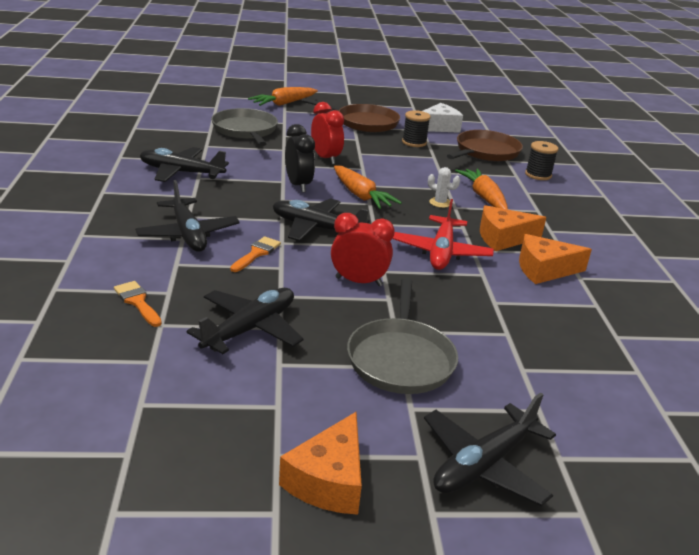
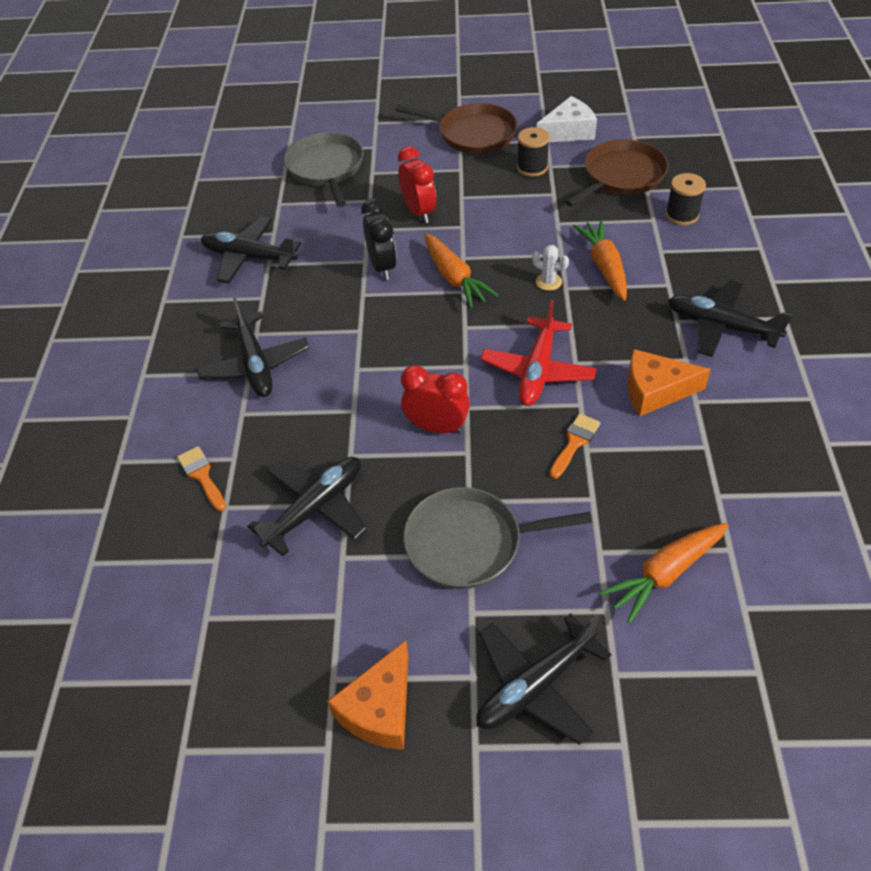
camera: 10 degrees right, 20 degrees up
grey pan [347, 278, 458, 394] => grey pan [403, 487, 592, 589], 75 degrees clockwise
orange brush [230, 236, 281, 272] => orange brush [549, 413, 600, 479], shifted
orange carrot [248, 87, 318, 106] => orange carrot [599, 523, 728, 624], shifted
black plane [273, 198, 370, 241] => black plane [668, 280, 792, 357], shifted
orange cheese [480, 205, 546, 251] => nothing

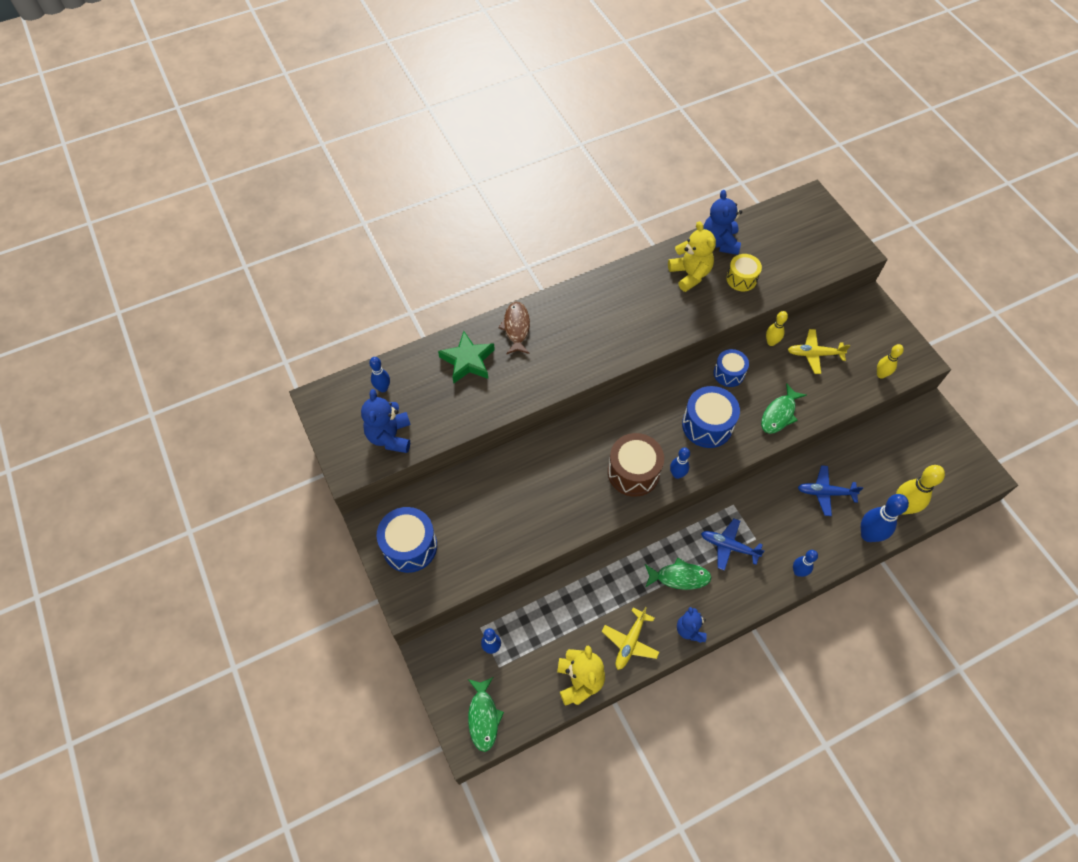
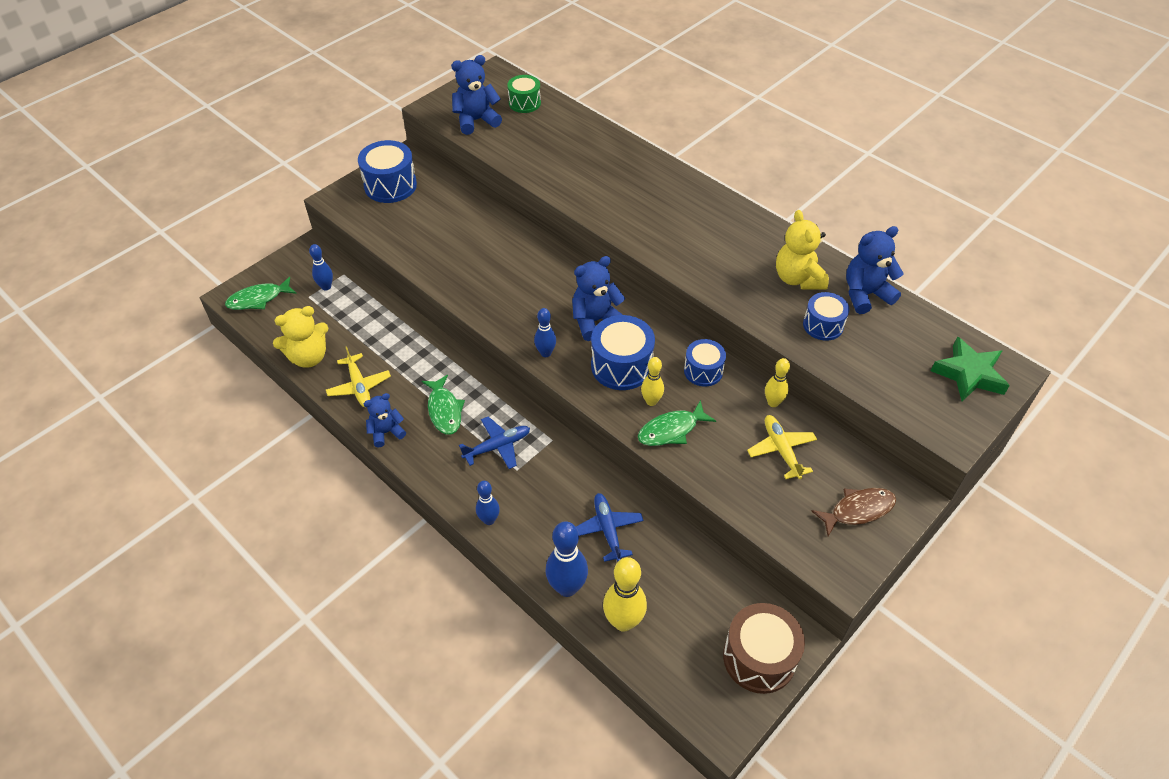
camera: 70 degrees right, 10 degrees down
yellow plane [602, 607, 659, 670] => yellow plane [326, 346, 391, 407], 120 degrees counterclockwise
blue plane [701, 518, 765, 571] => blue plane [459, 416, 530, 469], 60 degrees clockwise
blue bowling pin [369, 357, 390, 392] => green drum [507, 75, 541, 113]
nothing => blue teddy bear [572, 256, 625, 341]
green fish [761, 383, 806, 434] => green fish [638, 400, 716, 446], 45 degrees counterclockwise
yellow bowling pin [877, 344, 904, 378] => yellow bowling pin [641, 357, 664, 406], shifted
brown drum [608, 433, 664, 497] => brown drum [723, 603, 805, 694], shifted
yellow teddy bear [668, 221, 716, 292] => yellow teddy bear [776, 210, 829, 290], 120 degrees clockwise
yellow drum [726, 254, 762, 291] => blue drum [803, 292, 849, 341]
brown fish [498, 302, 530, 354] => brown fish [812, 488, 896, 536], shifted
green star [438, 331, 495, 383] => green star [931, 337, 1010, 401], shifted

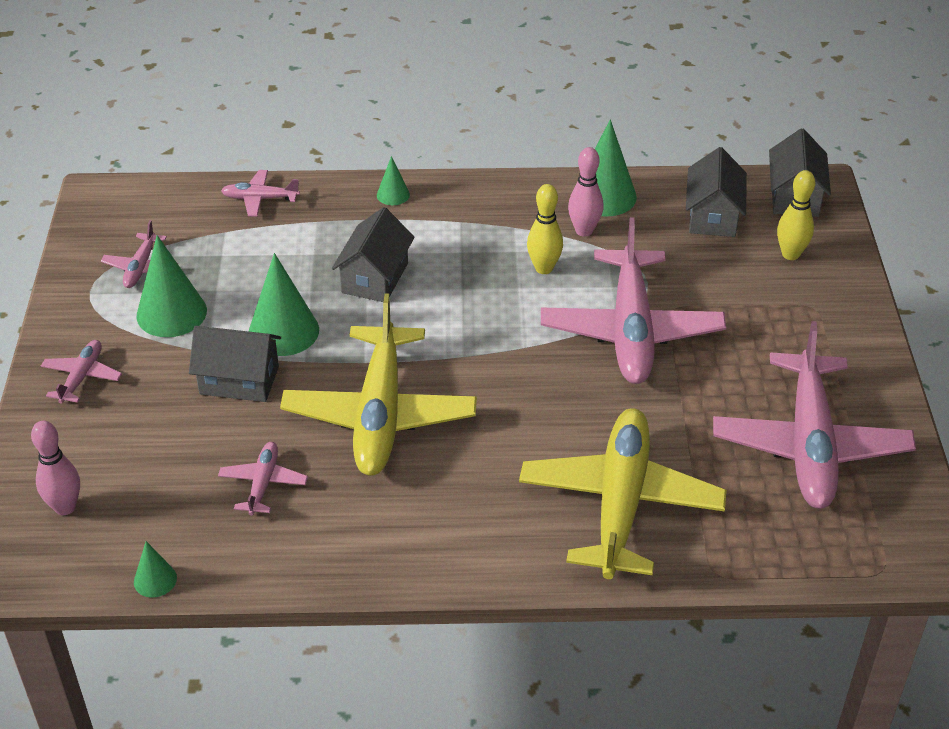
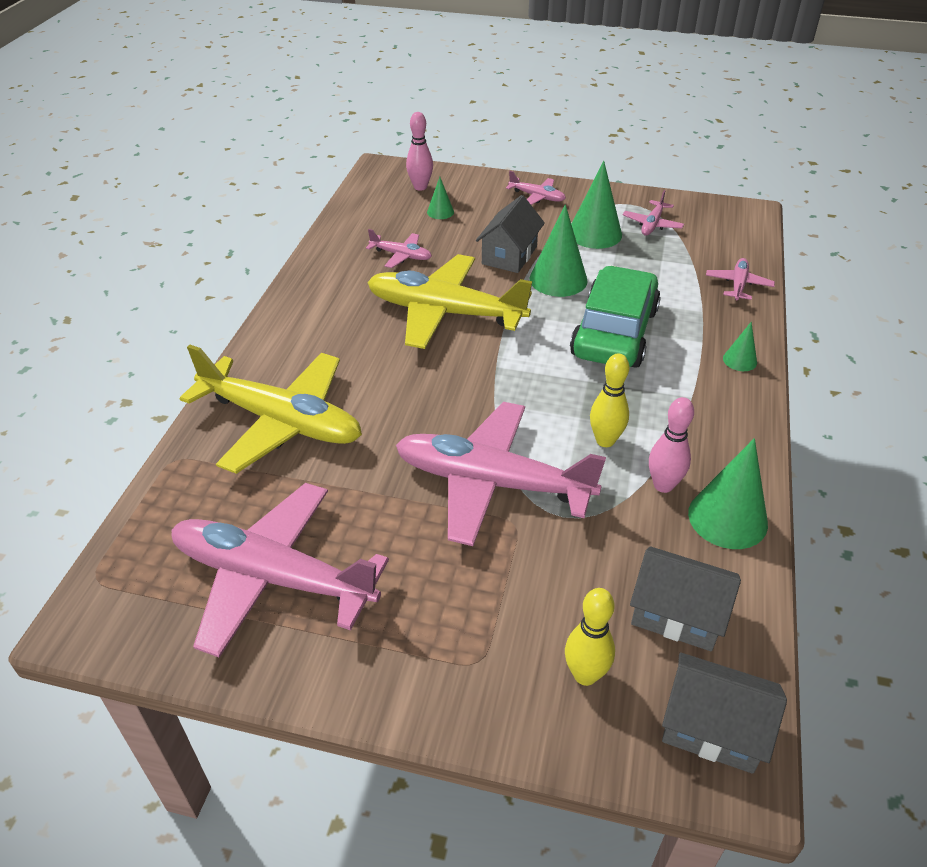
camera: 105 degrees right, 0 degrees up
green cone [134, 541, 177, 597] => green cone [427, 177, 454, 219], shifted
grey house [332, 207, 415, 302] => green car [570, 266, 661, 368]
pink plane [101, 220, 178, 288] => pink plane [623, 190, 684, 235], 90 degrees counterclockwise

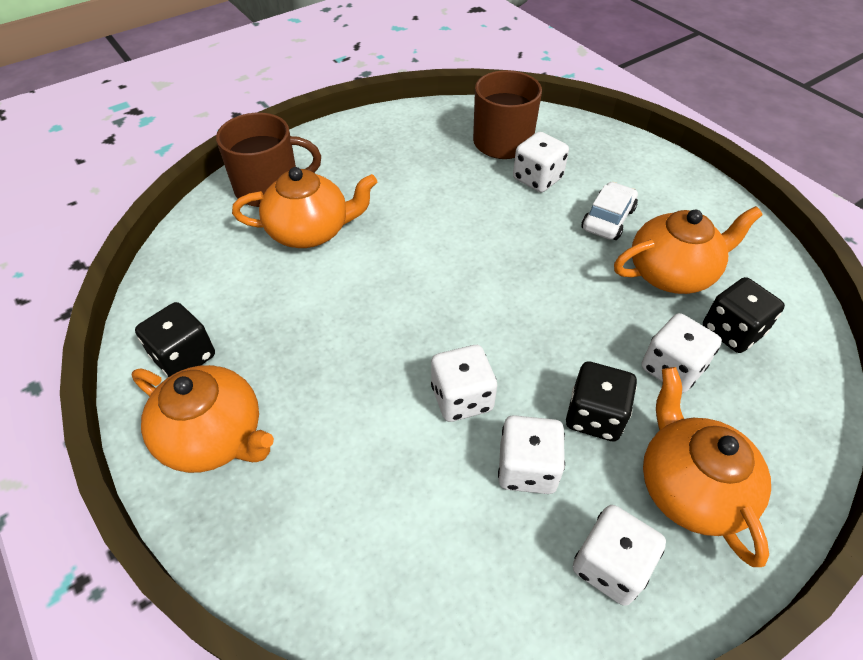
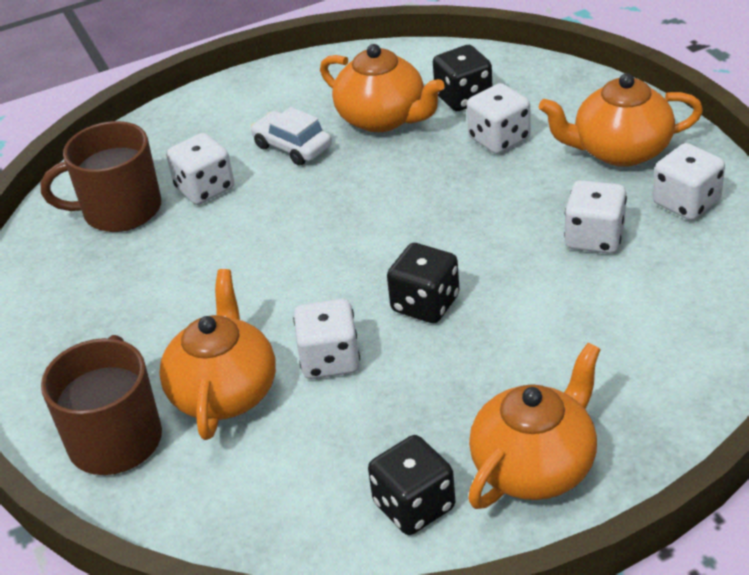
camera: 75 degrees left, 10 degrees down
white dice [431, 345, 497, 422] => white dice [293, 299, 360, 379], shifted
orange teapot [614, 206, 763, 294] => orange teapot [320, 44, 445, 132], 135 degrees clockwise
black dice [566, 361, 637, 441] => black dice [387, 243, 460, 323], shifted

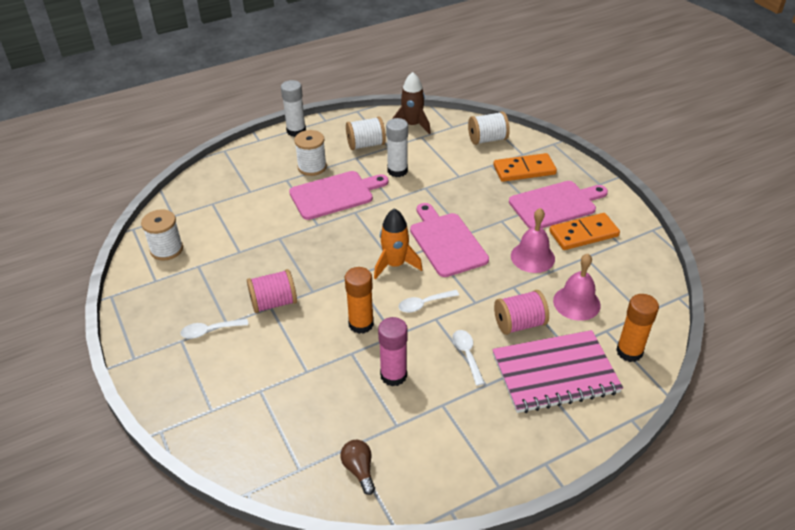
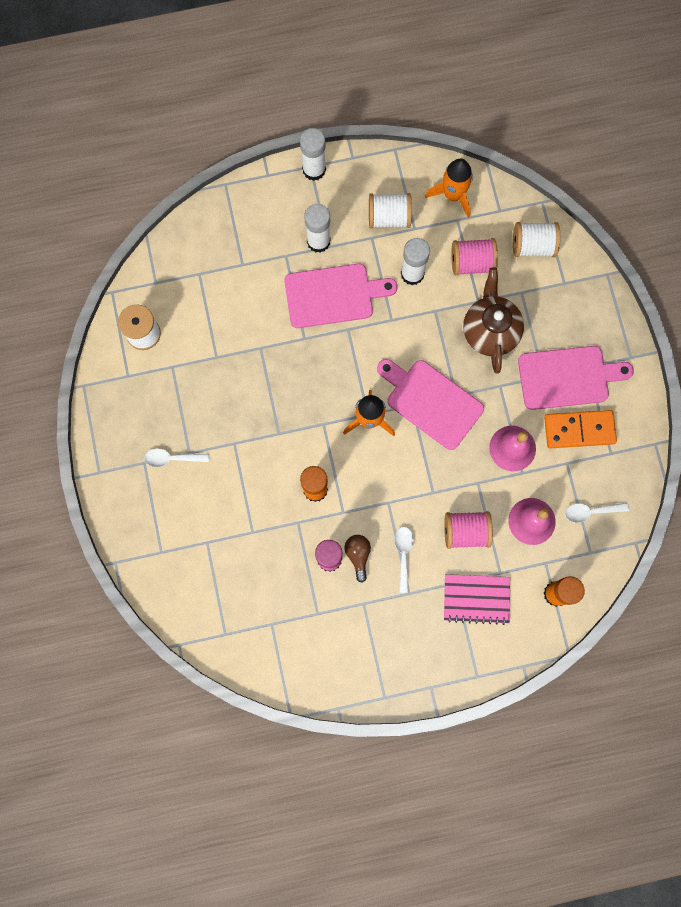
camera: 15 degrees right, 35 degrees up
white spool [294, 130, 327, 176] => white glue stick [304, 204, 330, 253]
brown light bulb [340, 440, 375, 495] => brown light bulb [344, 535, 371, 583], shifted
pink cutting board [410, 203, 489, 277] => pink cutting board [377, 359, 484, 450], 45 degrees counterclockwise
brown rocket [392, 72, 431, 135] => orange rocket [425, 159, 473, 218]
pink notebook [492, 330, 623, 413] => pink notebook [444, 574, 510, 625], x0.64
pink spool [247, 269, 297, 313] => pink spool [451, 238, 498, 276], shifted
nothing => brown teapot [463, 267, 524, 374]
white spoon [398, 290, 459, 313] => white spoon [565, 503, 629, 523], shifted
orange domino [493, 153, 557, 182] => nothing

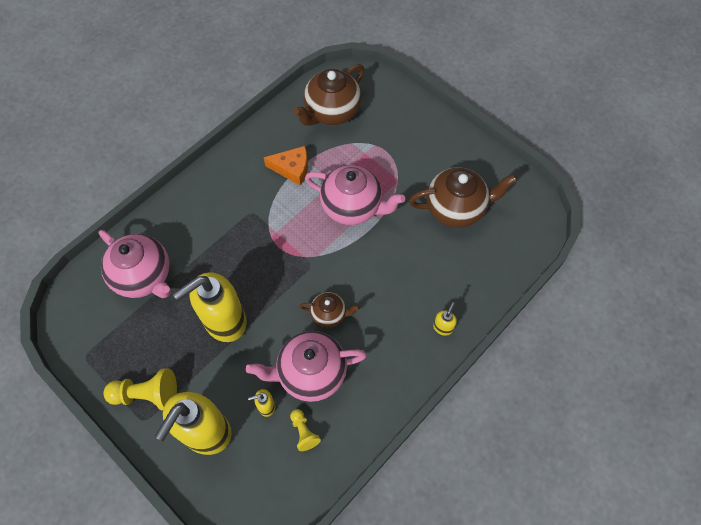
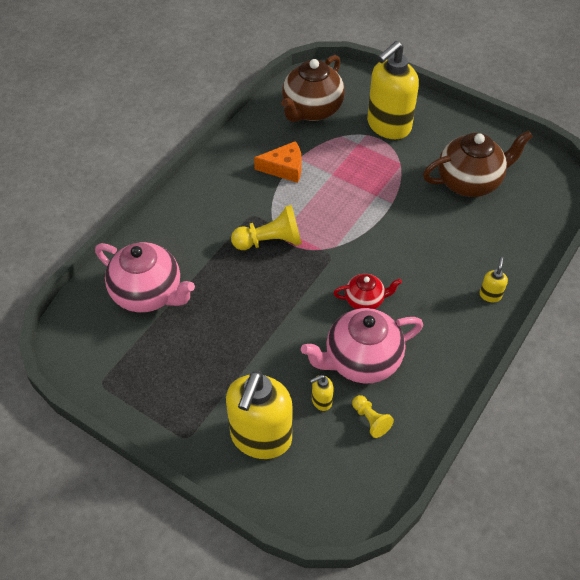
camera: 10 degrees left, 10 degrees down
yellow pawn [103, 369, 177, 411] => yellow pawn [231, 205, 302, 250], shifted
brown teapot [299, 292, 360, 328] => red teapot [334, 274, 402, 309]
yellow soap dispenser [173, 272, 247, 342] => yellow soap dispenser [367, 41, 419, 139], shifted
pink teapot [305, 165, 405, 225] => nothing

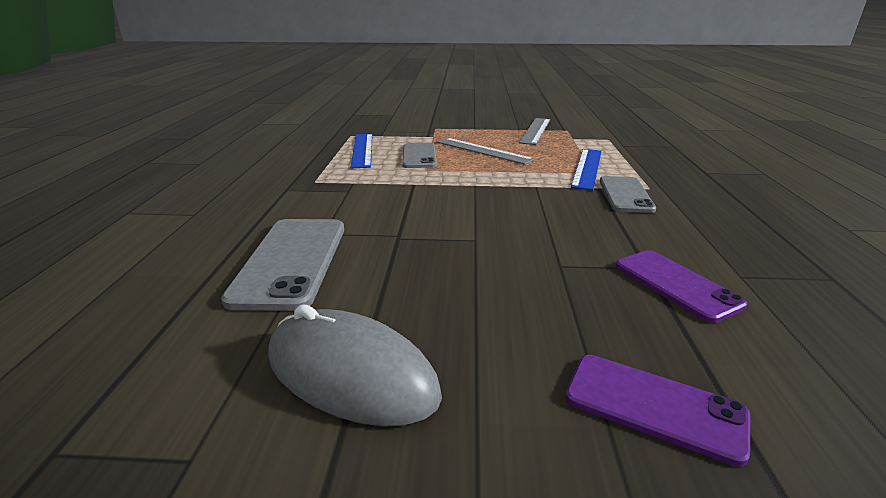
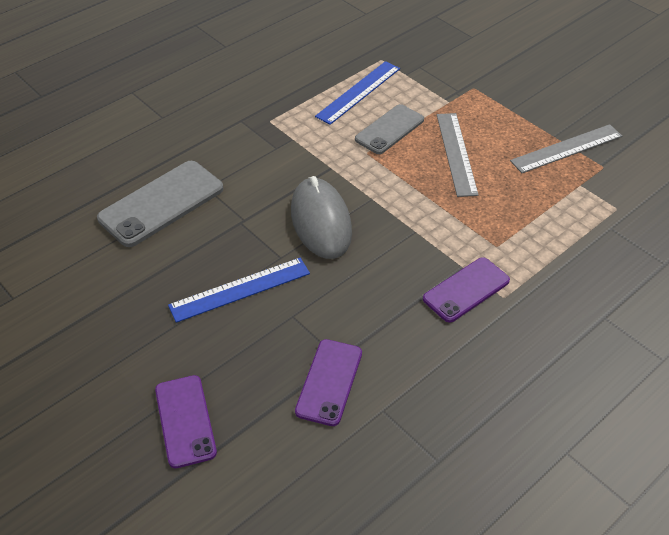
camera: 45 degrees right, 20 degrees up
blue ruler [571, 149, 602, 190] => blue ruler [168, 258, 310, 323], shifted
grey mouse [268, 304, 442, 427] => grey mouse [291, 176, 352, 259], shifted
grey phone [600, 176, 656, 213] => purple phone [423, 257, 510, 323]

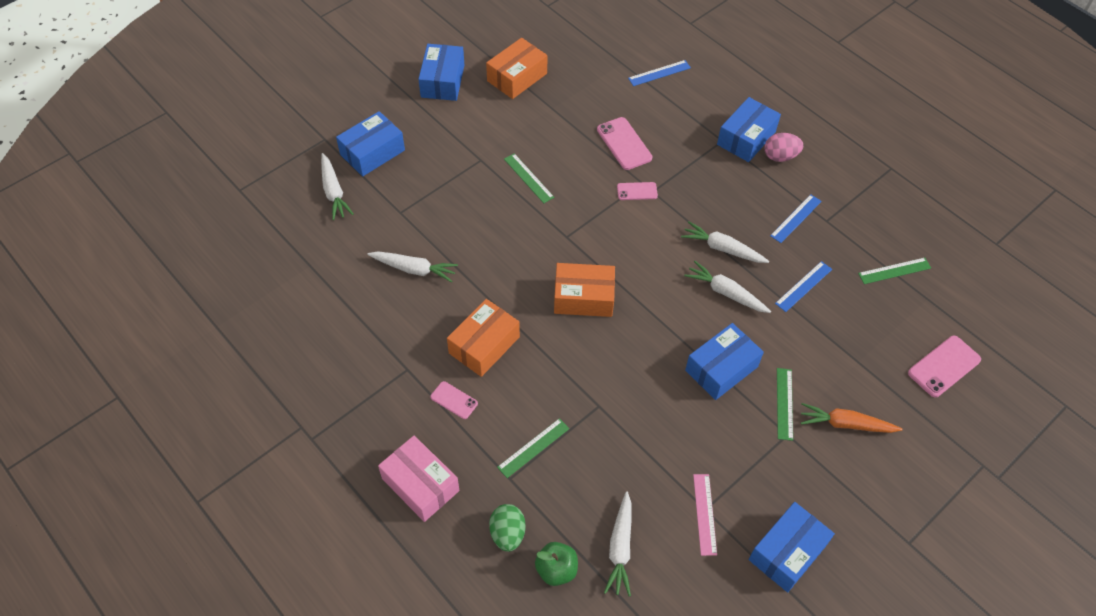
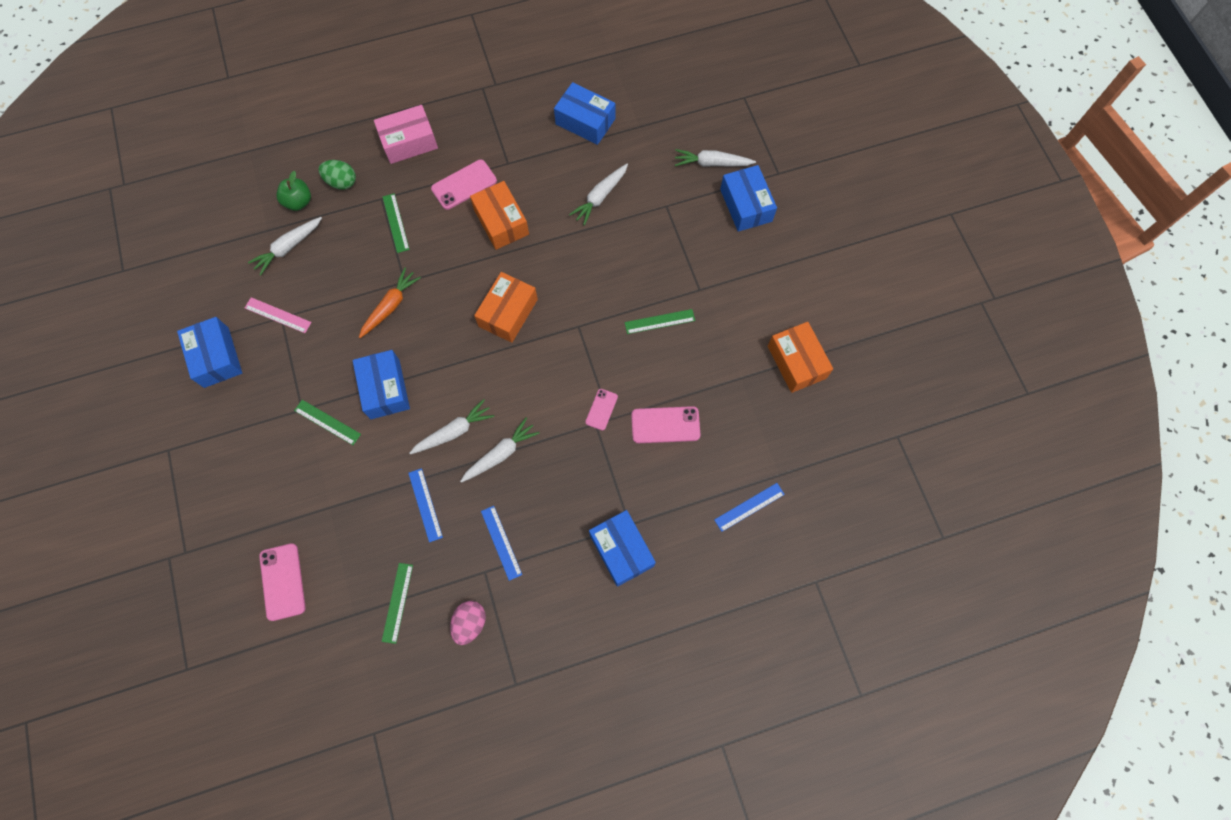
camera: 115 degrees right, 15 degrees up
white carrot [604, 492, 631, 597] => white carrot [248, 217, 322, 275], 75 degrees counterclockwise
orange carrot [801, 403, 903, 433] => orange carrot [359, 268, 421, 338], shifted
pink phone [430, 381, 478, 419] => pink phone [431, 159, 497, 210], x1.66
pink egg [764, 133, 803, 162] => pink egg [450, 601, 486, 645], shifted
blue box [418, 44, 464, 101] => blue box [554, 82, 615, 145], shifted
blue ruler [628, 60, 691, 86] => blue ruler [714, 483, 785, 532], 60 degrees clockwise

